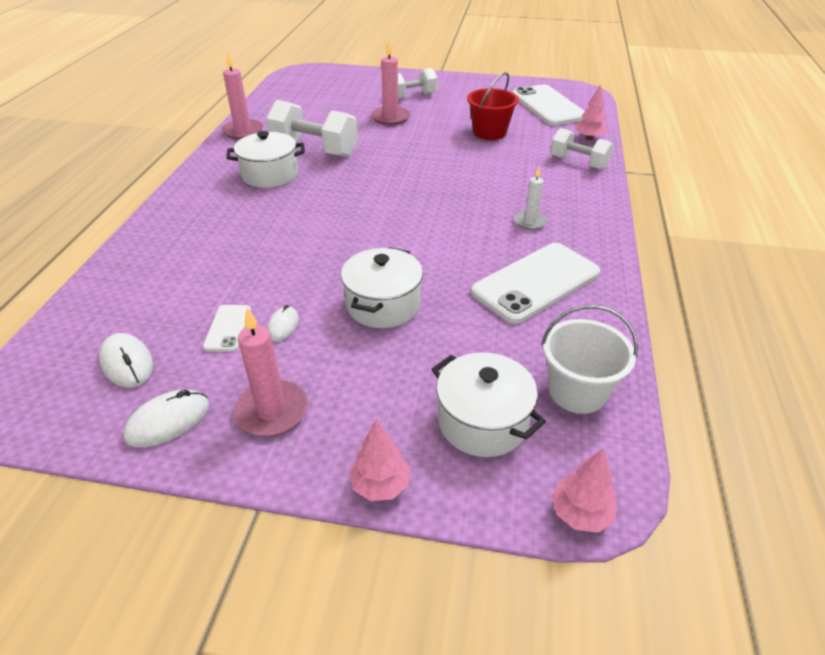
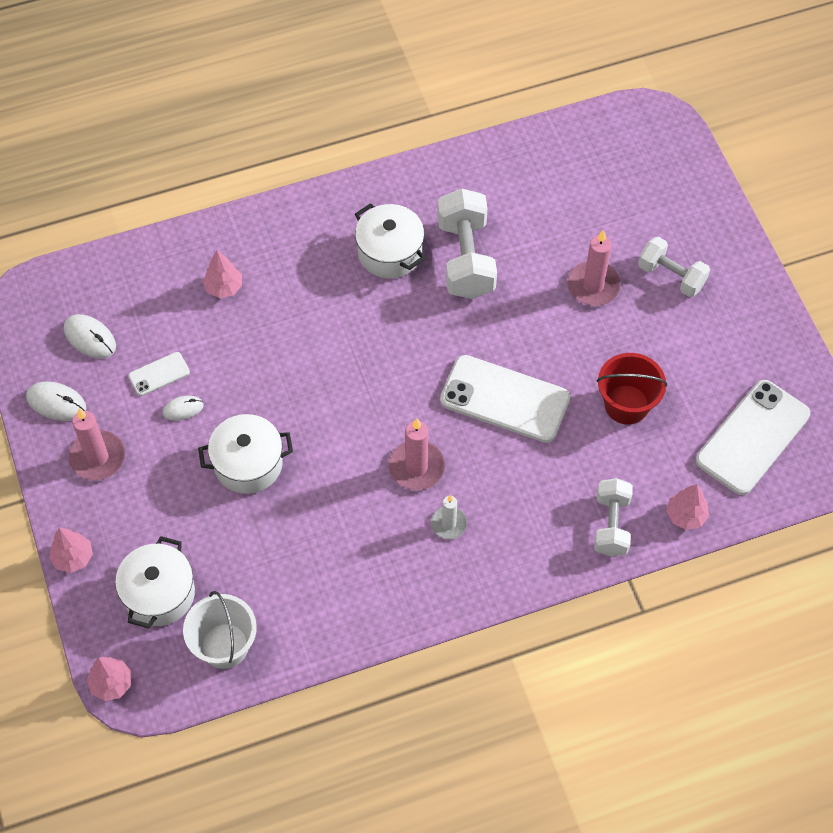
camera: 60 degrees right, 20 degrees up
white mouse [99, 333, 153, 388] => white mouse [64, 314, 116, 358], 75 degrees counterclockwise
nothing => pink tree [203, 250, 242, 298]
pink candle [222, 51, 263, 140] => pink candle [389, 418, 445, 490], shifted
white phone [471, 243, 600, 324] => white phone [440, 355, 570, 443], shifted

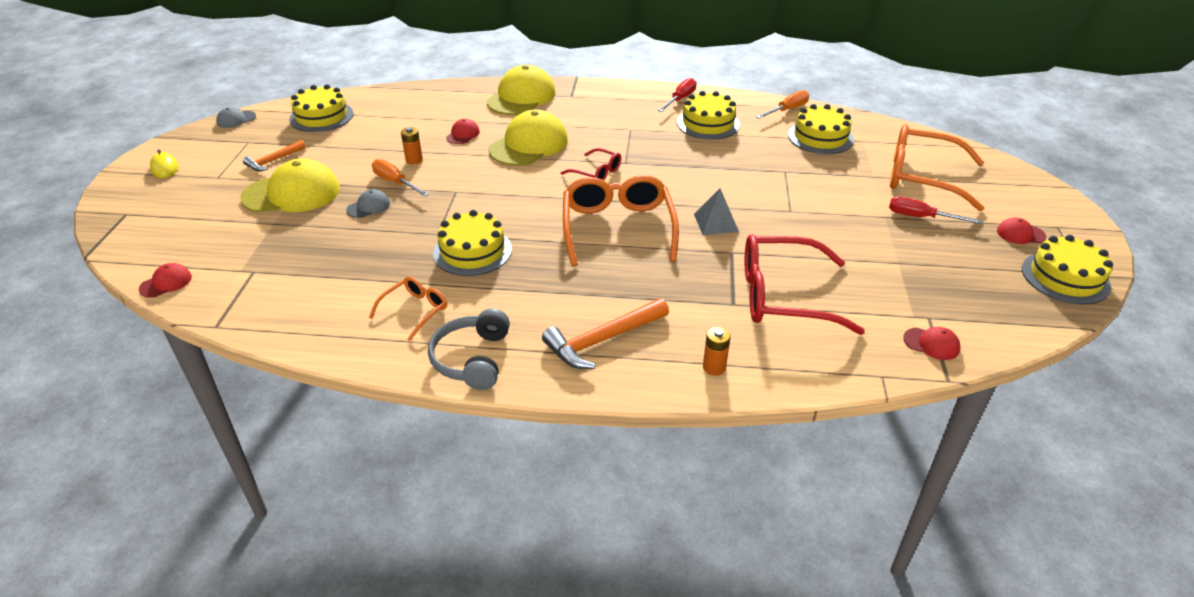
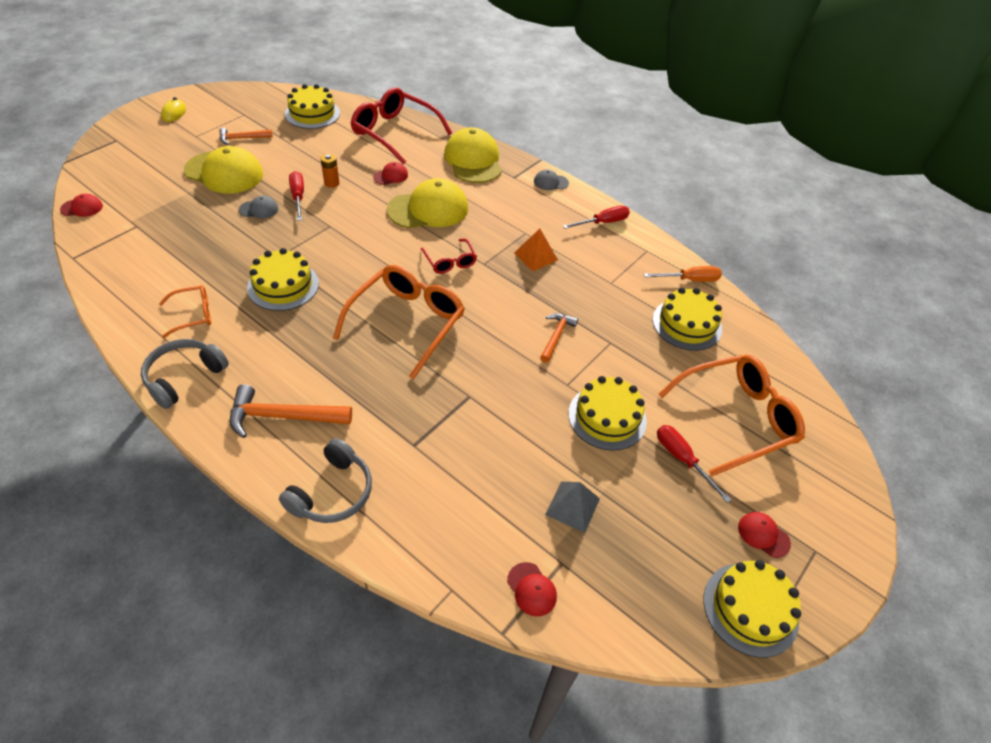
camera: 30 degrees right, 10 degrees up
orange battery [703, 327, 731, 376] => grey headphones [279, 438, 372, 523]
orange screwdriver [372, 159, 429, 196] => red screwdriver [289, 171, 304, 221]
red glasses [745, 234, 865, 335] => red glasses [351, 87, 452, 165], shifted
yellow cap [487, 65, 556, 115] => yellow cap [444, 127, 502, 183], 75 degrees counterclockwise
nothing => orange pyramid [514, 229, 558, 271]
grey cap [216, 107, 256, 128] => grey cap [534, 170, 569, 190], shifted
nothing => orange hammer [540, 313, 578, 362]
grey pyramid [694, 188, 739, 235] => grey pyramid [545, 482, 600, 533], shifted
yellow cake [677, 91, 740, 140] => yellow cake [568, 376, 647, 451], shifted
orange glasses [890, 124, 984, 211] => orange glasses [658, 355, 805, 477], 105 degrees clockwise

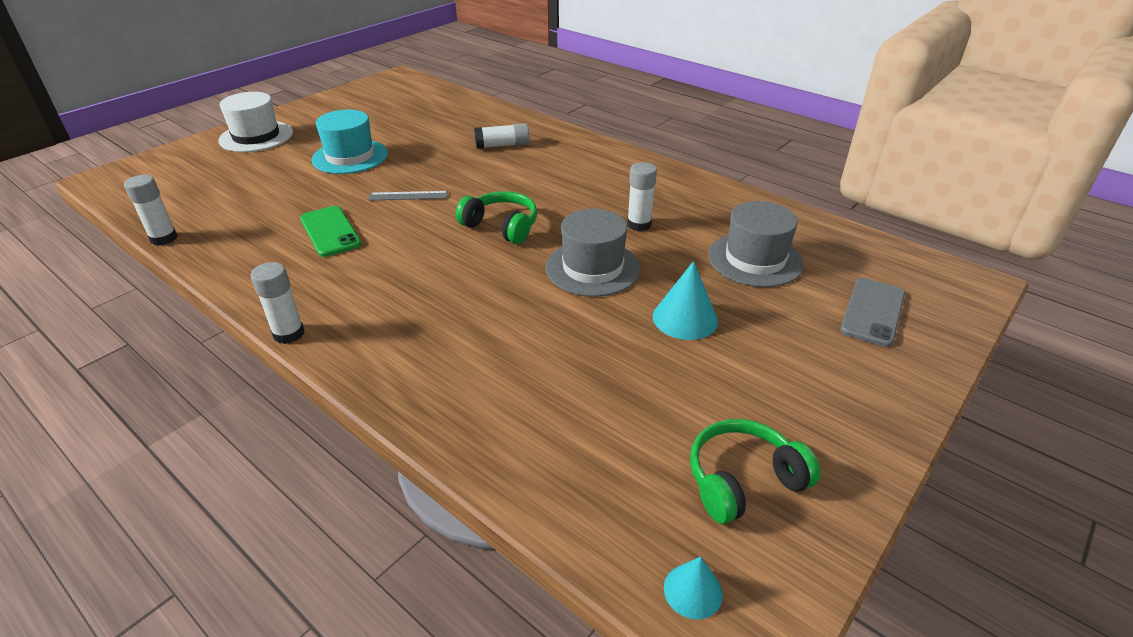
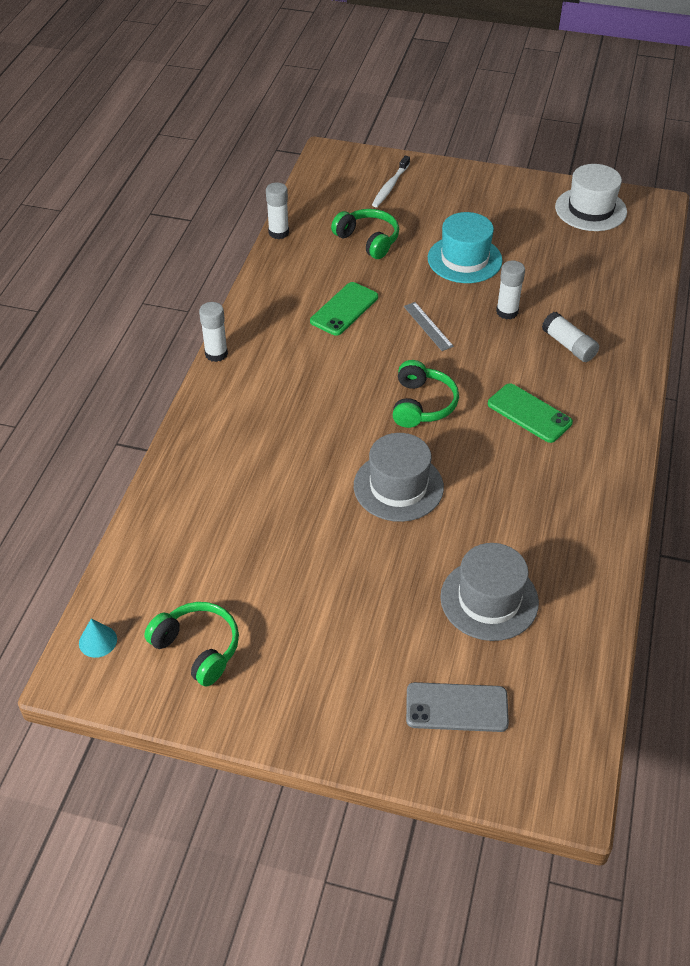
camera: 65 degrees right, 10 degrees up
nothing => green headphones [331, 209, 399, 259]
nothing => white toothbrush [372, 156, 410, 207]
nothing => green phone [488, 383, 573, 443]
white glue stick [627, 162, 657, 231] => white glue stick [496, 261, 525, 320], shifted
white hat [218, 92, 293, 152] => white hat [555, 164, 627, 231], shifted
turquoise cone [653, 261, 718, 340] => nothing

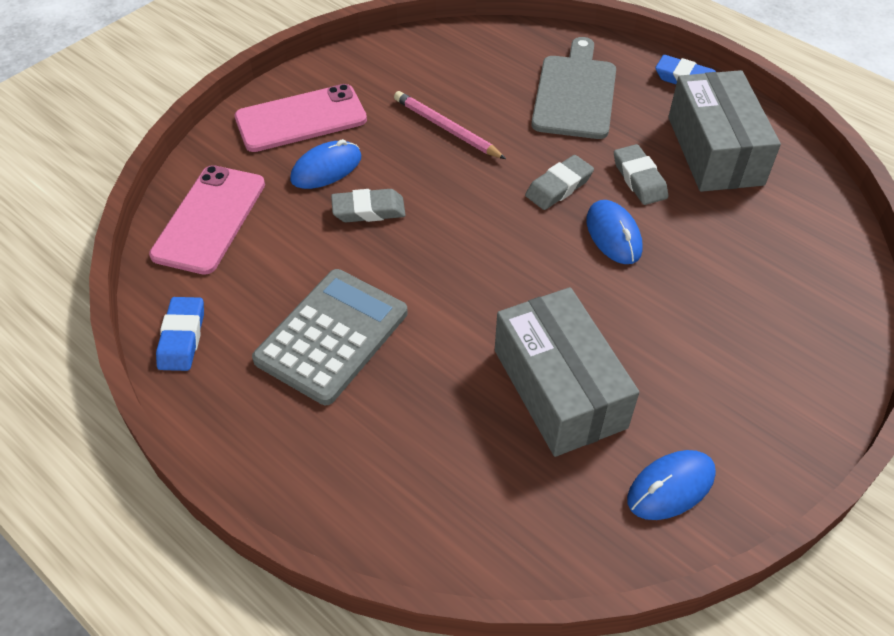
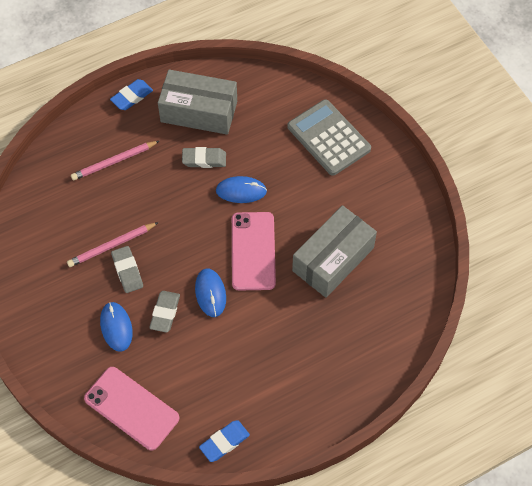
camera: 70 degrees left, 10 degrees up
grey cutting board [531, 37, 616, 139] => pink pencil [71, 141, 159, 181]
grey eraser [525, 155, 594, 210] => grey eraser [111, 246, 143, 293], shifted
blue mouse [627, 450, 716, 520] => blue mouse [195, 269, 226, 317], shifted
blue eraser [156, 297, 204, 371] => blue eraser [199, 420, 250, 462], 60 degrees counterclockwise
pink phone [235, 84, 367, 152] => pink phone [232, 212, 276, 290], shifted
grey calculator [252, 269, 408, 405] => grey calculator [288, 99, 371, 176], shifted
grey box [495, 287, 639, 457] => grey box [292, 205, 377, 298], 45 degrees counterclockwise

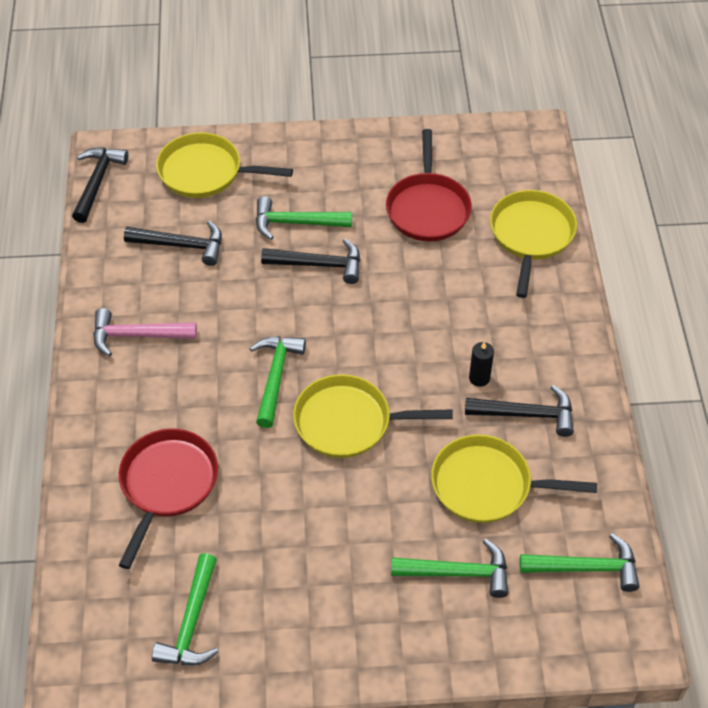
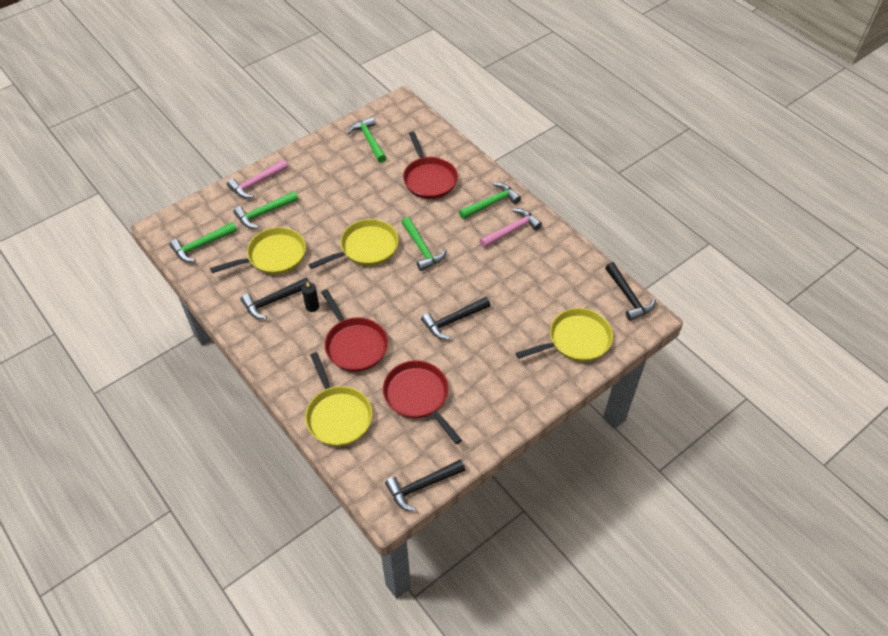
camera: 145 degrees right, 0 degrees up
nothing => pink hammer [227, 160, 288, 198]
nothing => red pan [321, 289, 388, 372]
black hammer [124, 221, 222, 266] => black hammer [385, 460, 465, 512], shifted
green hammer [256, 196, 352, 240] => green hammer [459, 183, 521, 219], shifted

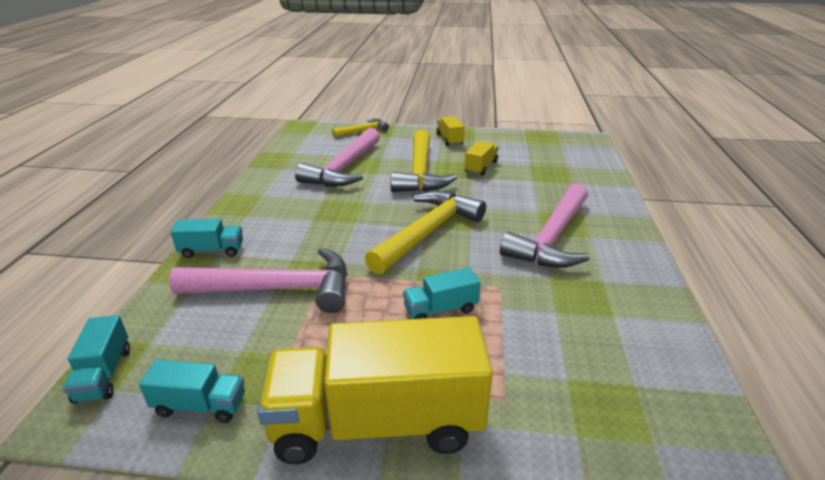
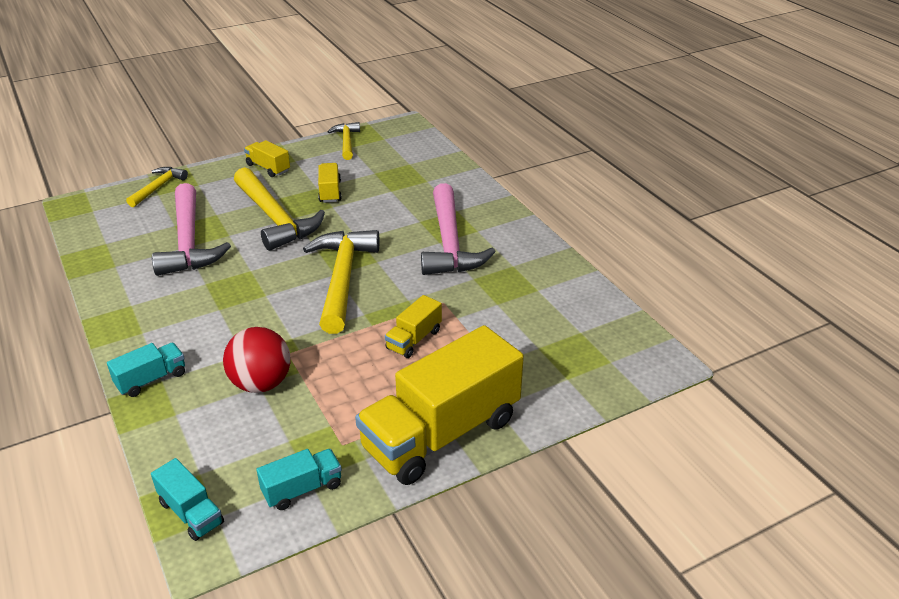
camera: 35 degrees left, 5 degrees up
pink hammer [169, 248, 347, 313] => red ball [223, 327, 291, 393]
nothing => yellow hammer [327, 122, 360, 160]
turquoise truck [403, 267, 481, 319] => yellow truck [385, 295, 442, 358]

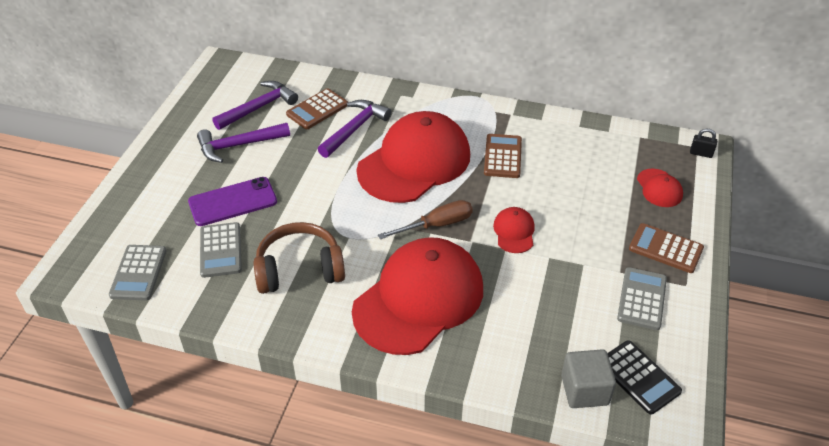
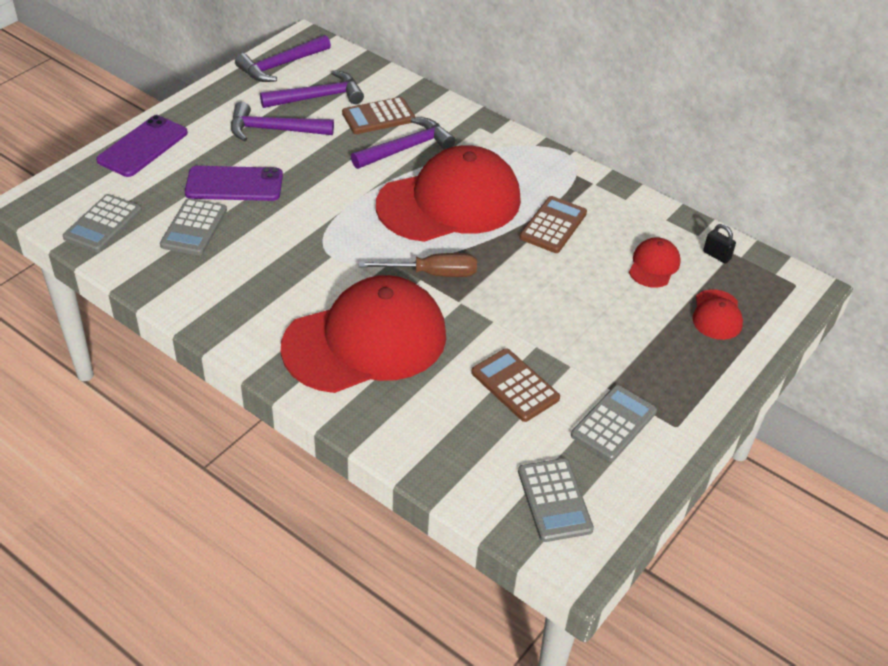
camera: 20 degrees right, 0 degrees up
nothing => purple phone [96, 115, 188, 177]
nothing => purple hammer [235, 35, 331, 82]
brown calculator [629, 223, 704, 273] => brown calculator [471, 348, 560, 422], shifted
black calculator [607, 340, 682, 415] => grey calculator [518, 458, 594, 542]
red cap [493, 207, 535, 253] => red cap [629, 237, 681, 288], shifted
black padlock [690, 129, 717, 158] => black padlock [703, 224, 736, 264], shifted
brown headphones [254, 222, 345, 294] => nothing
grey cube [561, 349, 616, 408] => nothing

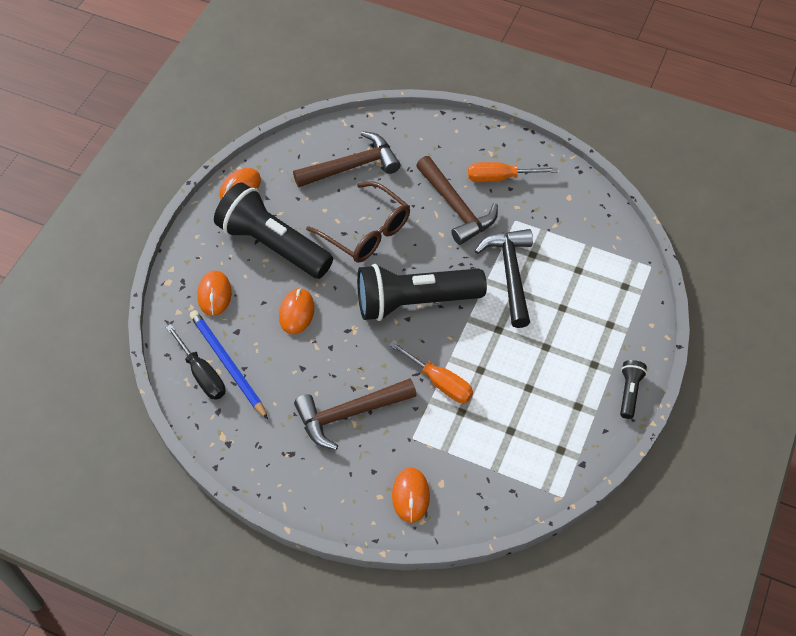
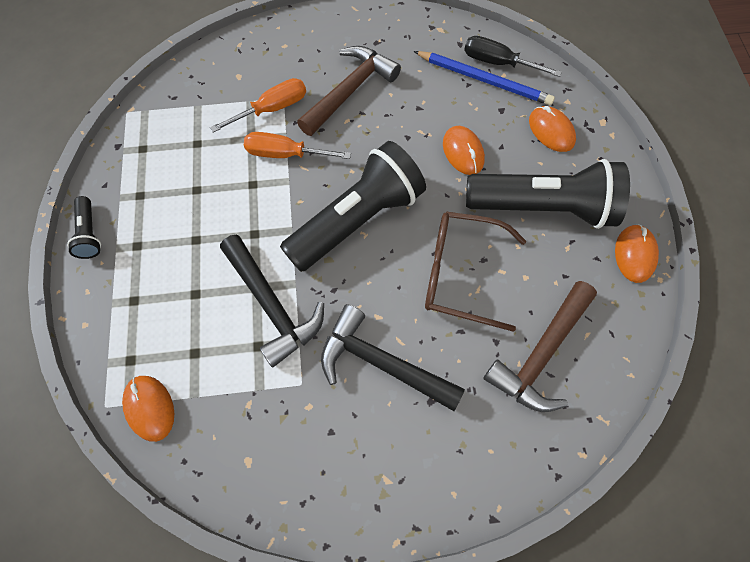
camera: 150 degrees right, 10 degrees up
orange mouse [392, 468, 430, 523] => orange mouse [122, 376, 174, 442], shifted
orange screwdriver [468, 162, 558, 182] => orange screwdriver [210, 78, 306, 132], shifted
brown hammer [416, 156, 498, 245] => black hammer [321, 304, 465, 411]

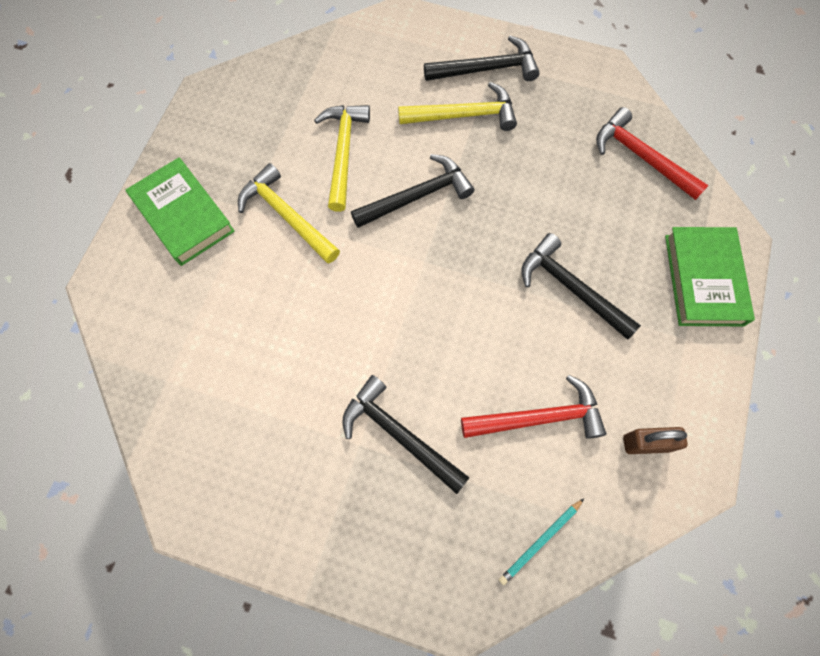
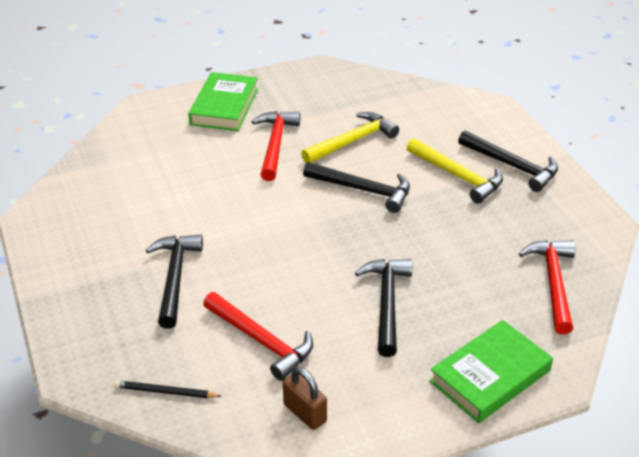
camera: 50 degrees right, 30 degrees down
turquoise pencil [499, 499, 584, 585] => black pencil [114, 380, 221, 398]
yellow hammer [238, 163, 340, 264] => red hammer [252, 111, 300, 181]

